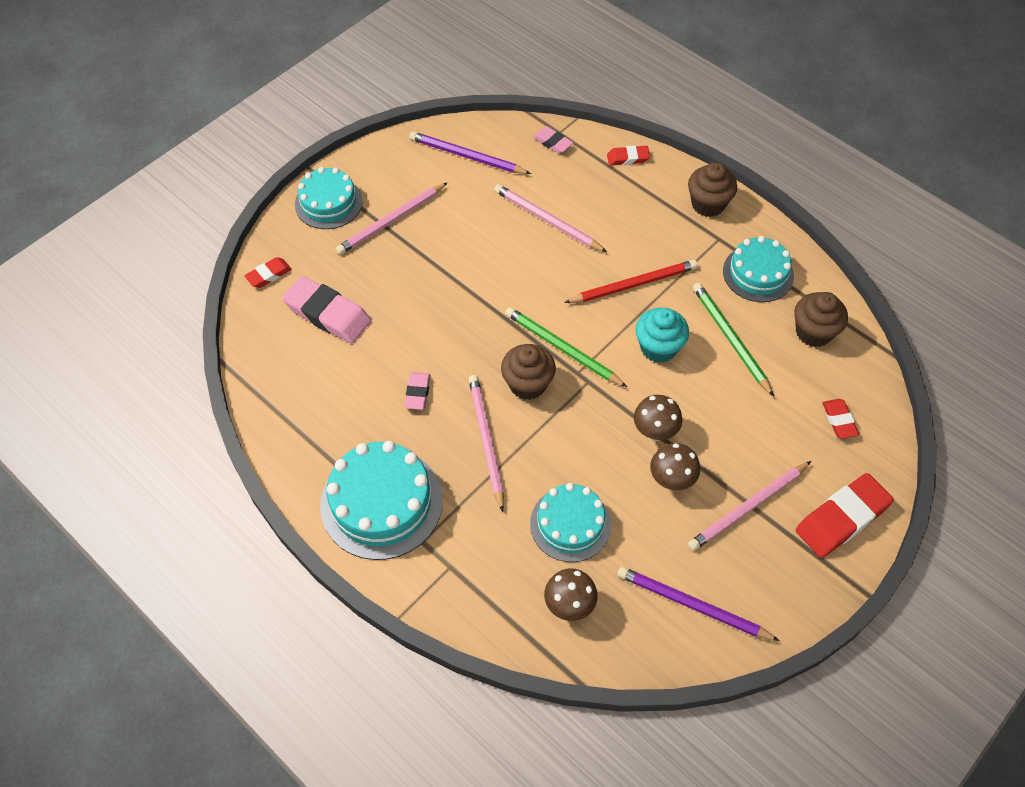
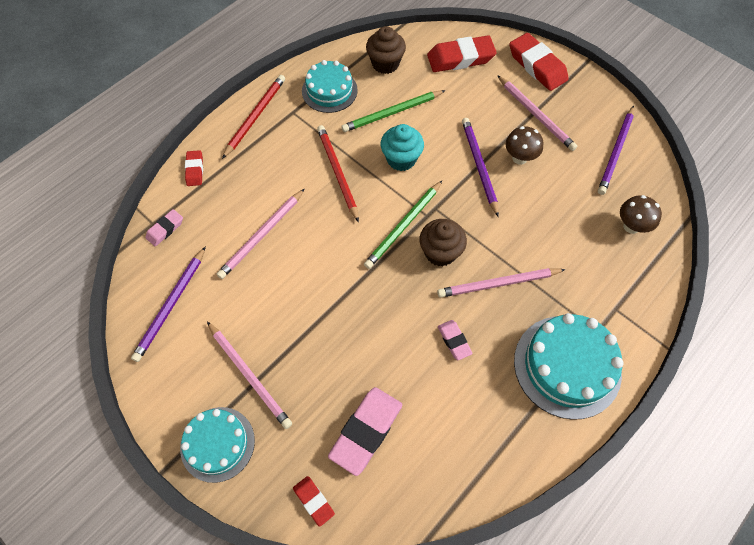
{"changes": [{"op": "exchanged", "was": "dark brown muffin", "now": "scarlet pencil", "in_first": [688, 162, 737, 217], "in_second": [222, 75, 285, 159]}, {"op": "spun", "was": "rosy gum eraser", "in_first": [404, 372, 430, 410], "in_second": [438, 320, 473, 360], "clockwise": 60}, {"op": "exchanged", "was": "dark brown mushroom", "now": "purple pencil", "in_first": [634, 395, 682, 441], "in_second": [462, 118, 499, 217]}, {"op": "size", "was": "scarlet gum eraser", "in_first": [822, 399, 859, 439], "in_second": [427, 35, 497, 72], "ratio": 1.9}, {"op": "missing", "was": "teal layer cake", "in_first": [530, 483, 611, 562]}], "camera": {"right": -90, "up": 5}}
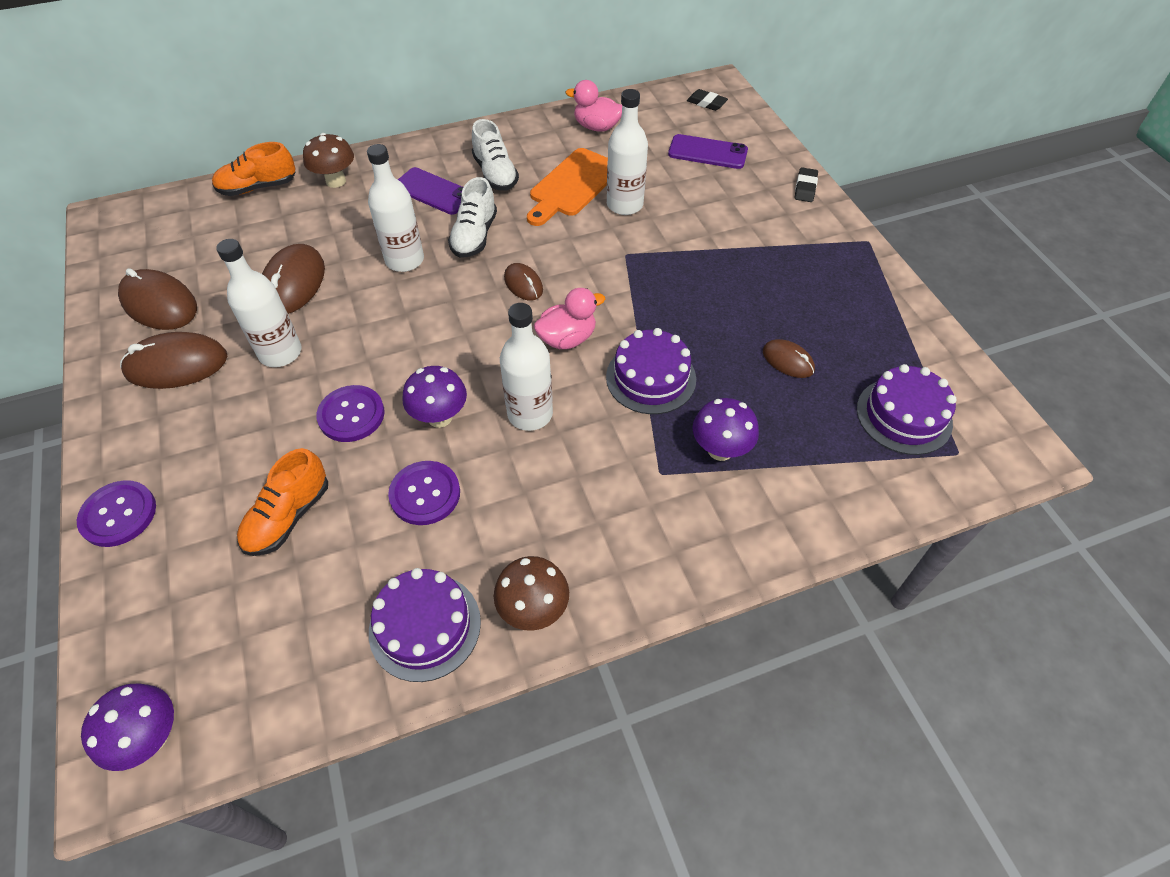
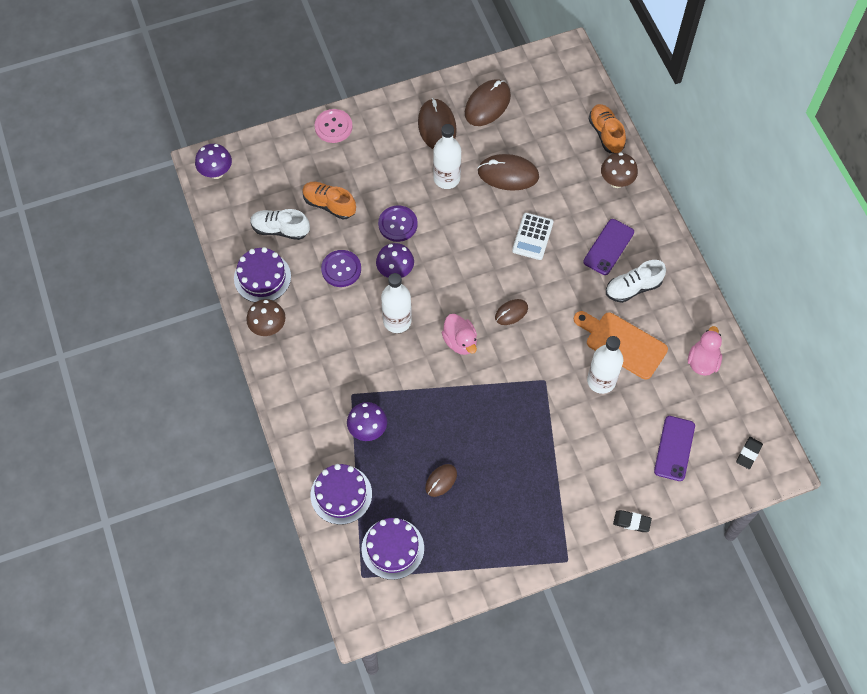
{"changes": [{"op": "exchanged", "was": "pure white bottle", "now": "pure white adding machine", "in_first": [367, 144, 424, 272], "in_second": [512, 213, 554, 260]}, {"op": "relocated", "was": "pure white shoe", "in_first": [448, 177, 497, 258], "in_second": [250, 209, 310, 240]}, {"op": "relocated", "was": "purple layer cake", "in_first": [606, 328, 696, 414], "in_second": [311, 464, 372, 525]}, {"op": "colour", "was": "purple sewing button", "now": "rosy sewing button", "in_first": [77, 480, 156, 547], "in_second": [314, 109, 353, 143]}], "camera": {"right": 90, "up": 10}}
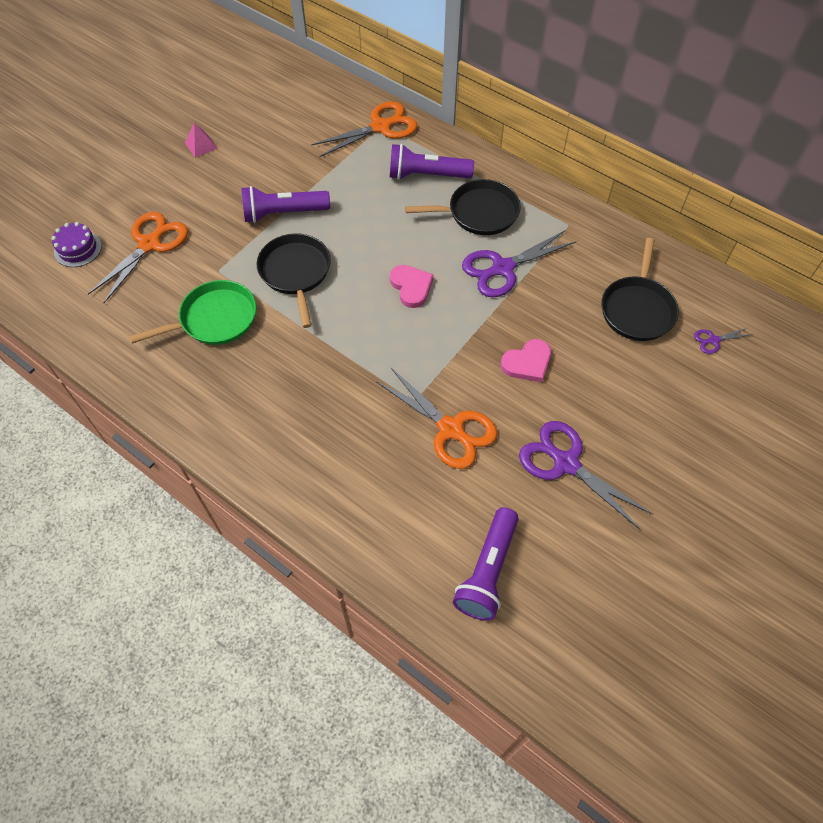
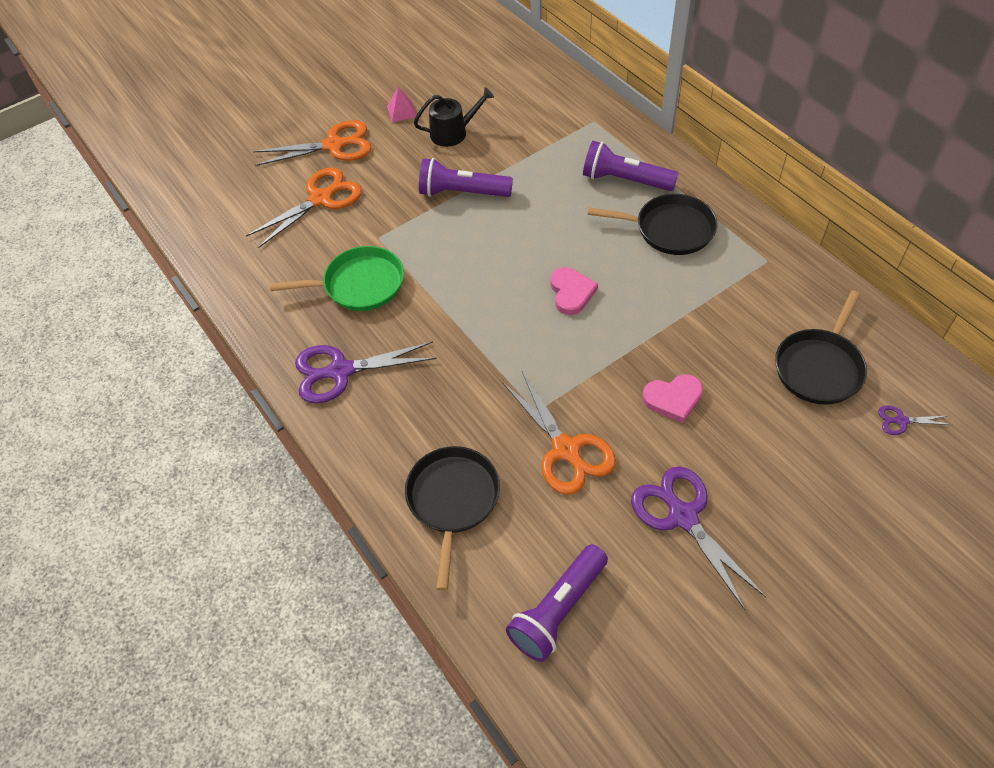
{"changes": [{"op": "relocated", "was": "bright orange shears", "in_first": [311, 101, 417, 157], "in_second": [253, 120, 372, 166]}, {"op": "missing", "was": "purple layer cake", "in_first": [51, 222, 102, 267]}, {"op": "relocated", "was": "purple shears", "in_first": [462, 230, 577, 297], "in_second": [295, 341, 437, 403]}, {"op": "relocated", "was": "ebony skillet", "in_first": [256, 233, 331, 328], "in_second": [405, 446, 500, 591]}, {"op": "appeared", "now": "ebony watering can", "in_second": [414, 87, 494, 147]}], "camera": {"right": 20, "up": -5}}
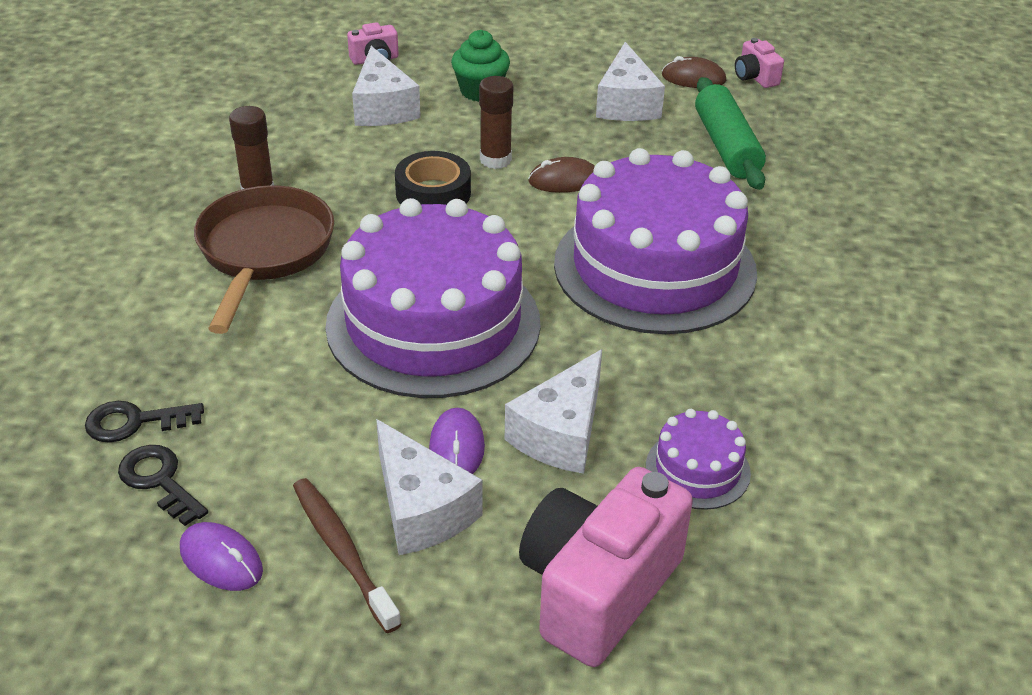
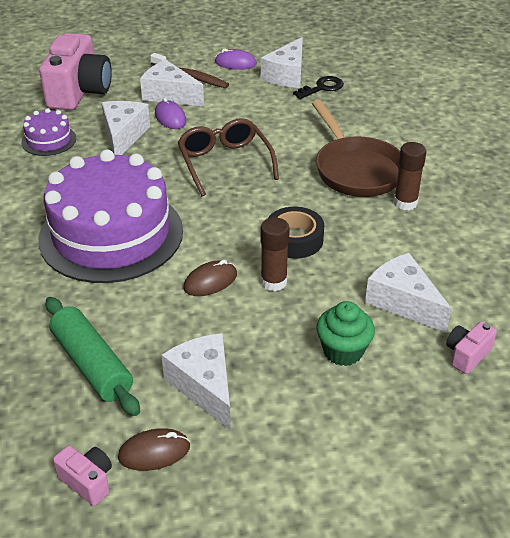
{"changes": [{"op": "exchanged", "was": "purple layer cake", "now": "dark brown glasses", "in_first": [325, 198, 541, 398], "in_second": [178, 118, 279, 196]}, {"op": "exchanged", "was": "ebony latchkey", "now": "pure white piece of cheese", "in_first": [118, 445, 208, 526], "in_second": [261, 37, 303, 88]}], "camera": {"right": 155, "up": 0}}
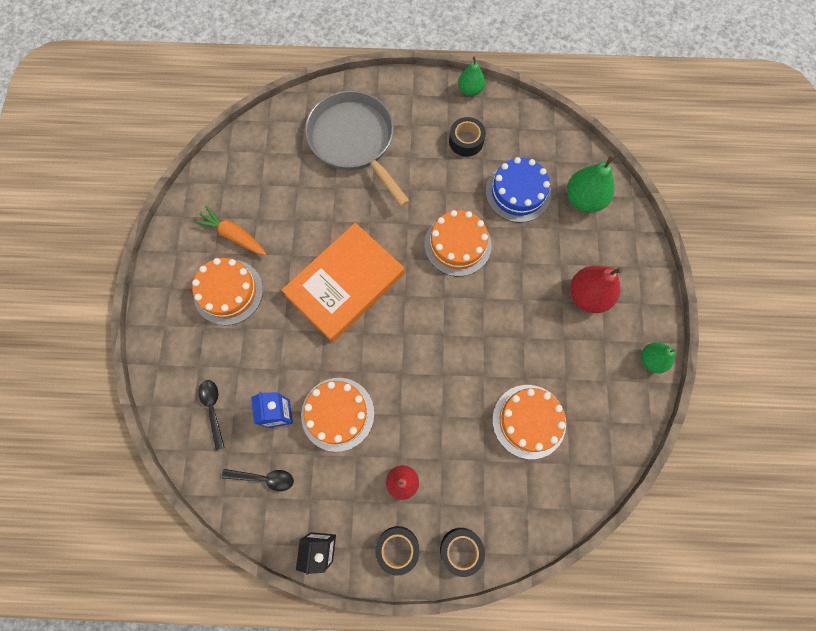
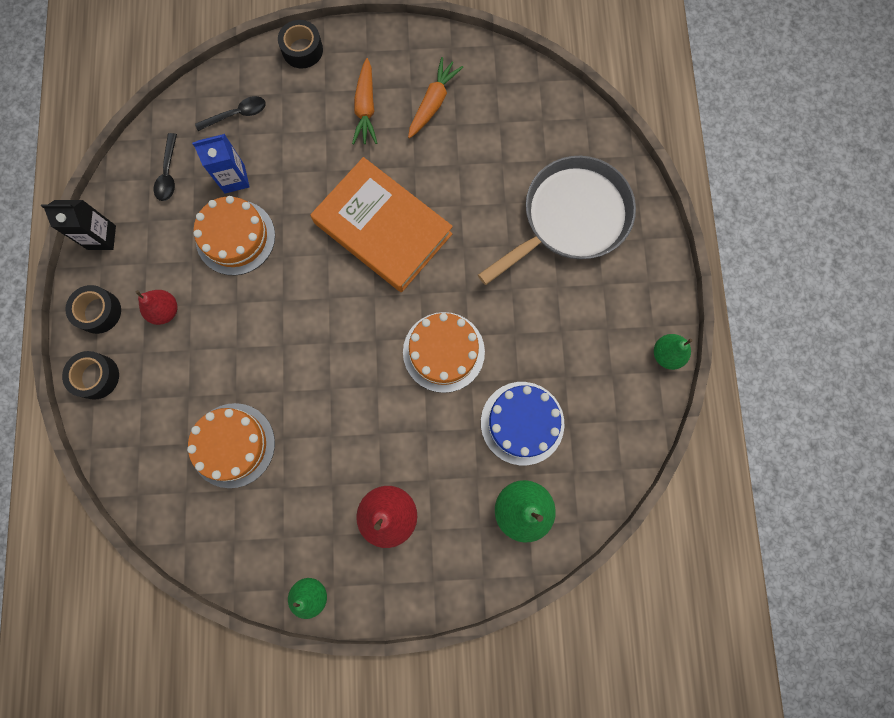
{"changes": [{"op": "relocated", "was": "ebony roll of tape", "in_first": [449, 117, 486, 157], "in_second": [278, 20, 323, 68]}, {"op": "exchanged", "was": "bright orange layer cake", "now": "bright orange toy carrot", "in_first": [192, 258, 263, 325], "in_second": [352, 58, 377, 144]}], "camera": {"right": 85, "up": 5}}
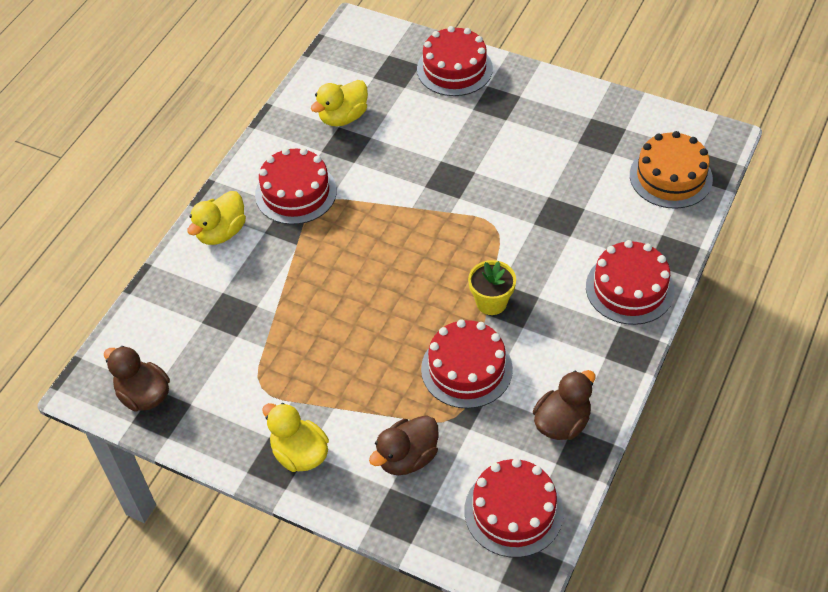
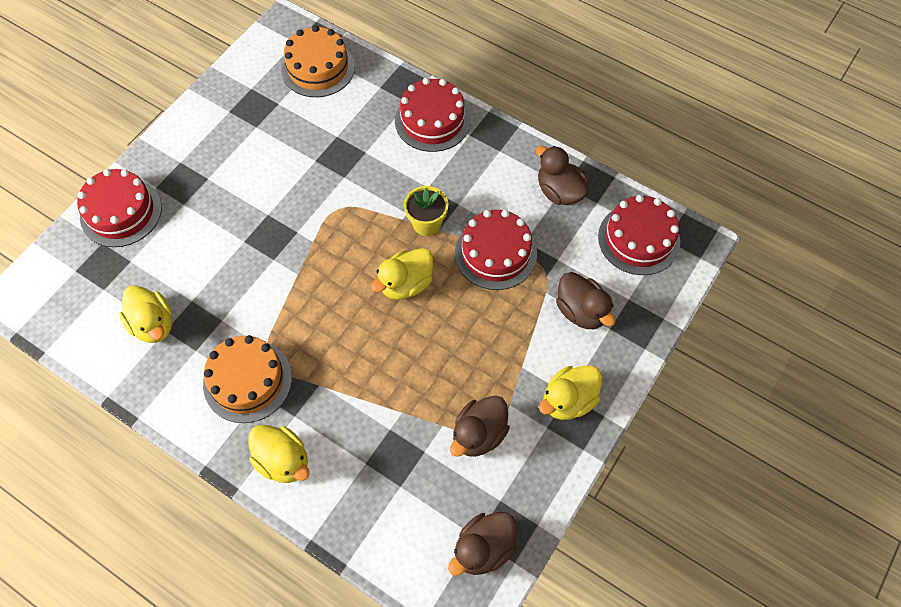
{"changes": [{"op": "colour", "was": "scarlet layer cake", "now": "bright orange layer cake", "in_first": [255, 148, 337, 225], "in_second": [203, 335, 292, 423]}, {"op": "appeared", "now": "bright yellow duck", "in_second": [371, 248, 433, 300]}, {"op": "appeared", "now": "dark brown duck", "in_second": [450, 395, 510, 457]}], "camera": {"right": -85, "up": 10}}
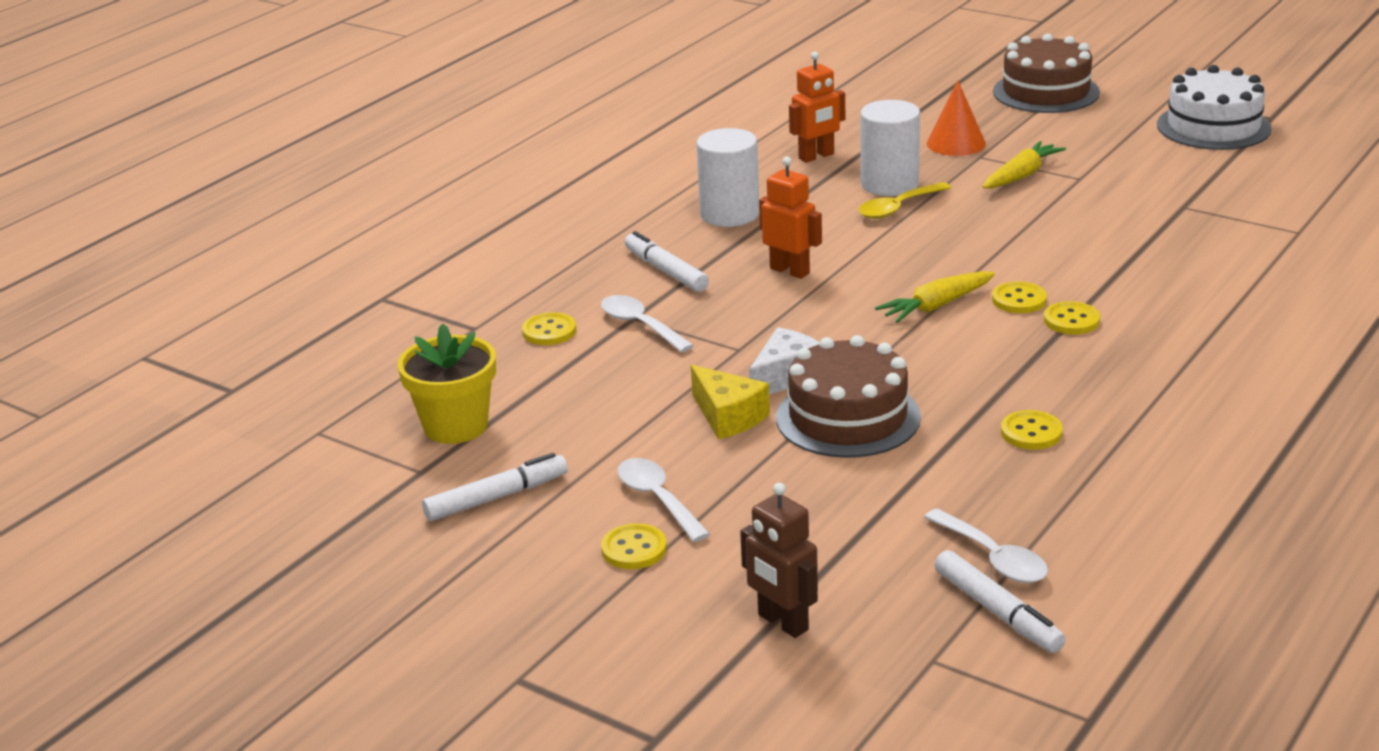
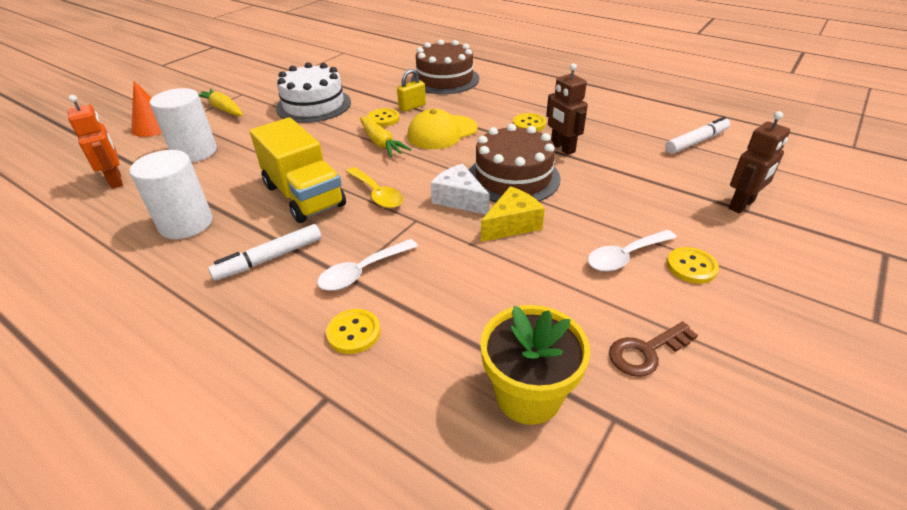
{"changes": [{"op": "relocated", "was": "dark brown layer cake", "in_first": [993, 33, 1100, 113], "in_second": [411, 40, 479, 94]}, {"op": "relocated", "was": "pure white layer cake", "in_first": [1157, 65, 1272, 150], "in_second": [276, 62, 351, 123]}, {"op": "exchanged", "was": "bright orange robot figure", "now": "bright yellow toy truck", "in_first": [759, 157, 822, 279], "in_second": [250, 117, 346, 223]}, {"op": "relocated", "was": "bright yellow tablespoon", "in_first": [858, 182, 951, 219], "in_second": [346, 167, 403, 208]}, {"op": "exchanged", "was": "bright yellow sewing button", "now": "bright yellow small lock", "in_first": [1044, 301, 1100, 334], "in_second": [397, 69, 426, 112]}, {"op": "exchanged", "was": "pure white marker", "now": "dark brown latchkey", "in_first": [422, 453, 568, 521], "in_second": [609, 322, 698, 377]}, {"op": "missing", "was": "pure white tablespoon", "in_first": [924, 508, 1048, 583]}, {"op": "appeared", "now": "dark brown robot figure", "in_second": [546, 63, 588, 155]}, {"op": "appeared", "now": "bright yellow peaked cap", "in_second": [407, 109, 478, 149]}], "camera": {"right": -90, "up": 10}}
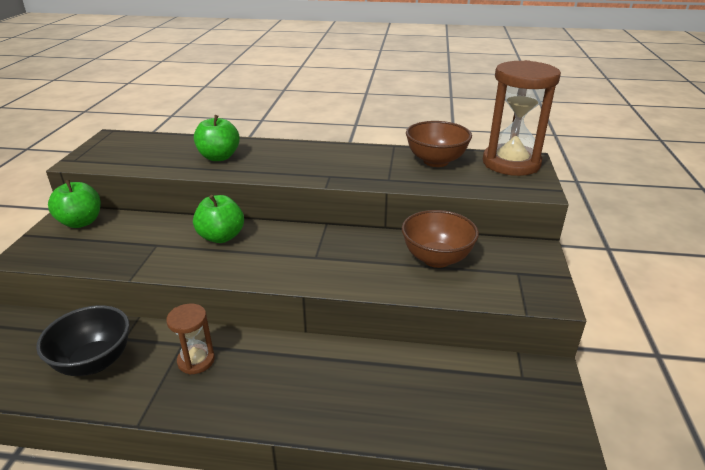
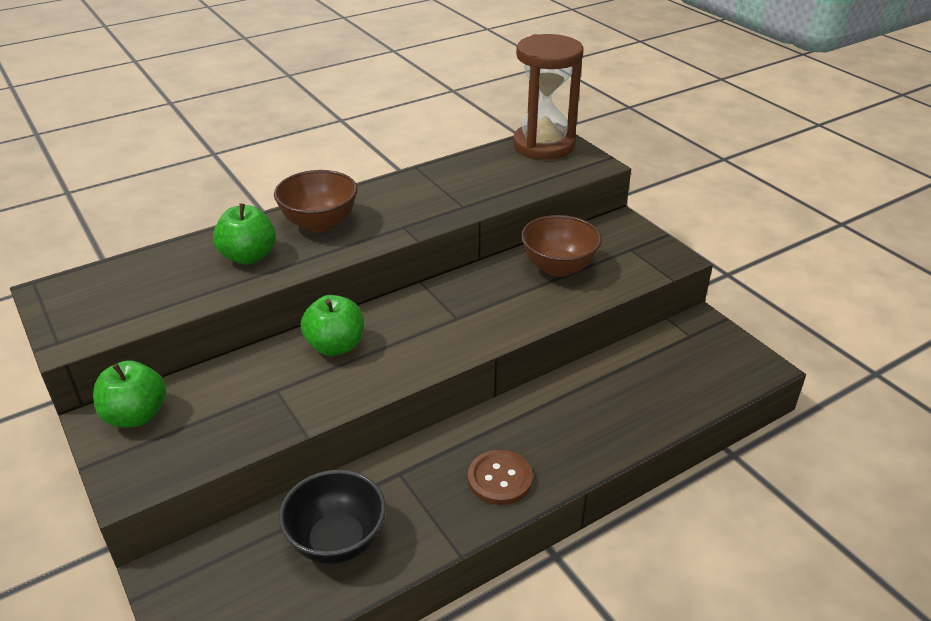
{"changes": [{"op": "relocated", "was": "dark brown serving bowl", "in_first": [406, 121, 472, 167], "in_second": [274, 170, 357, 232]}, {"op": "missing", "was": "dark brown sand timer", "in_first": [166, 304, 215, 375]}, {"op": "appeared", "now": "dark brown sewing button", "in_second": [468, 450, 533, 505]}], "camera": {"right": -40, "up": 5}}
